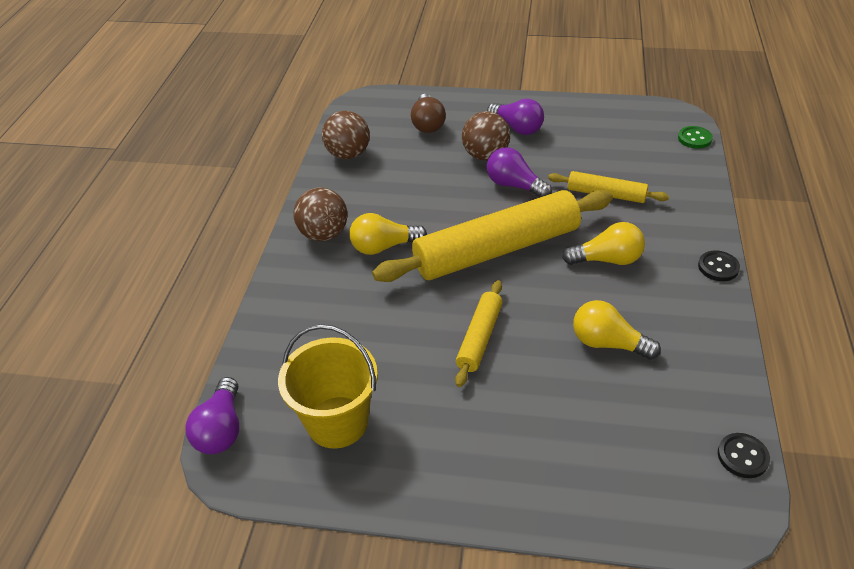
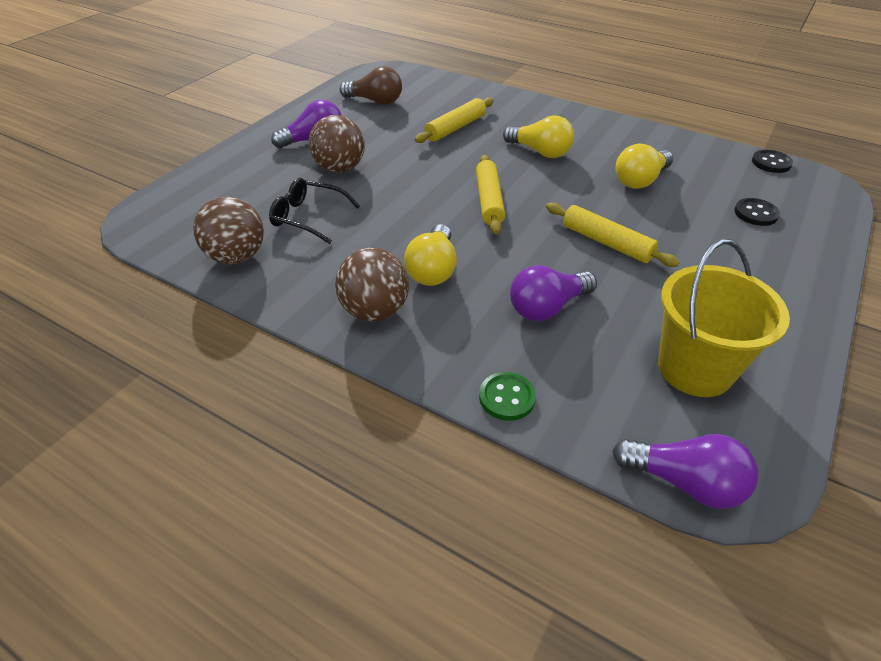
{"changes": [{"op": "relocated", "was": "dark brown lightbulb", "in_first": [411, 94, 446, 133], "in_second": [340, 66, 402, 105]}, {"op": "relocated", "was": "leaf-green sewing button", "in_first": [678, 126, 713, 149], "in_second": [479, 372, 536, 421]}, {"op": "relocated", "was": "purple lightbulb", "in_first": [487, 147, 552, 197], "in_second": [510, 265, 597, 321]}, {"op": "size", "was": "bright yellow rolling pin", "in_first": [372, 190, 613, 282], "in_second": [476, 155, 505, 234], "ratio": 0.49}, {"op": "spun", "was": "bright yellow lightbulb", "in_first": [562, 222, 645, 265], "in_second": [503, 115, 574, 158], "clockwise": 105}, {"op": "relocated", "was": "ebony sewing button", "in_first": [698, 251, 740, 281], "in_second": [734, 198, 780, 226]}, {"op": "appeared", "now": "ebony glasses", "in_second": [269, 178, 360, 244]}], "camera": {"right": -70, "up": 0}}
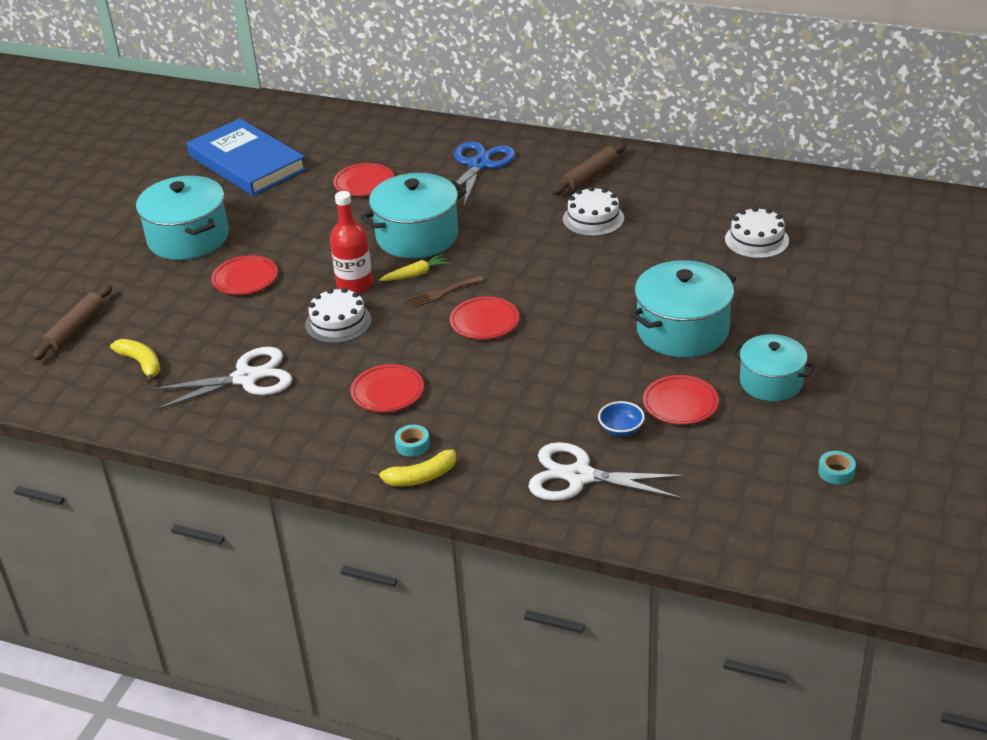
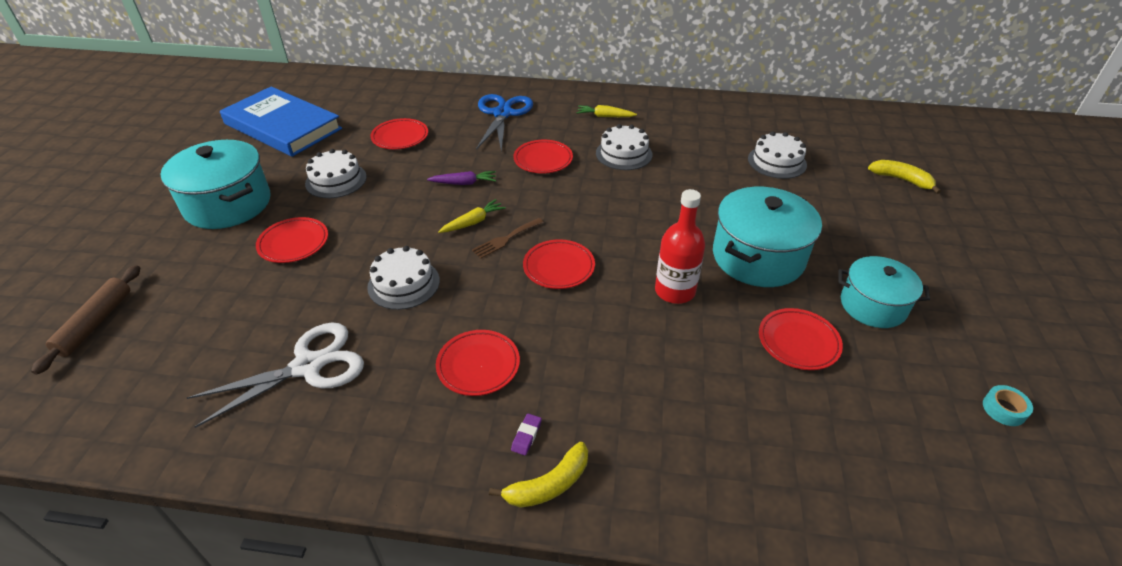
{"changes": [{"op": "exchanged", "was": "dark brown rolling pin", "now": "bright yellow toy carrot", "in_first": [552, 143, 626, 195], "in_second": [576, 105, 637, 117]}, {"op": "exchanged", "was": "teal pot", "now": "purple toy carrot", "in_first": [360, 173, 467, 258], "in_second": [427, 171, 496, 185]}, {"op": "relocated", "was": "scarlet bottle", "in_first": [330, 191, 373, 294], "in_second": [655, 189, 705, 304]}, {"op": "relocated", "was": "bright yellow toy banana", "in_first": [110, 339, 160, 384], "in_second": [868, 160, 941, 194]}, {"op": "missing", "was": "royal blue serving bowl", "in_first": [598, 401, 645, 436]}, {"op": "exchanged", "was": "teal roll of tape", "now": "purple gum eraser", "in_first": [395, 425, 430, 457], "in_second": [511, 414, 542, 456]}, {"op": "missing", "was": "pure white shears", "in_first": [528, 442, 686, 501]}, {"op": "appeared", "now": "scarlet flat dish", "in_second": [513, 140, 573, 174]}, {"op": "appeared", "now": "pure white layer cake", "in_second": [305, 149, 367, 198]}], "camera": {"right": -15, "up": 5}}
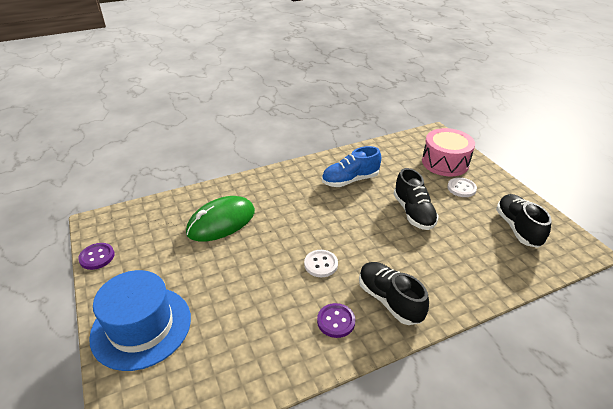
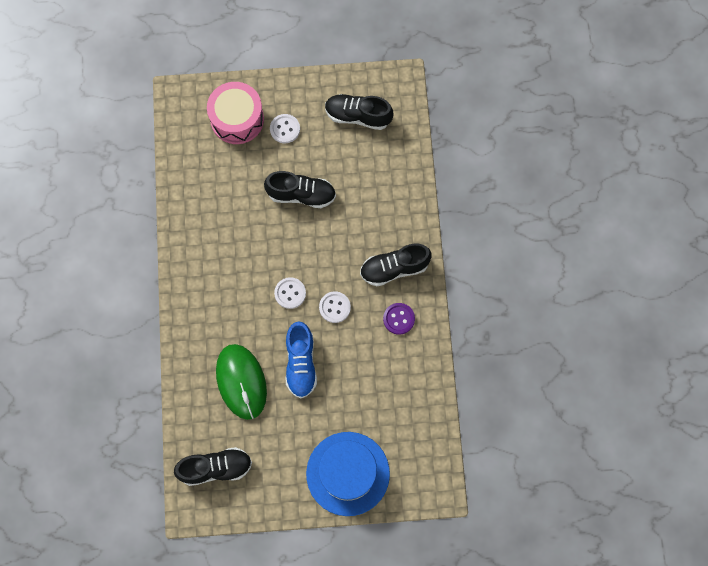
{"changes": [{"op": "relocated", "was": "royal blue shoe", "in_first": [322, 146, 381, 187], "in_second": [286, 321, 317, 398]}, {"op": "missing", "was": "purple sewing button", "in_first": [78, 243, 115, 270]}, {"op": "appeared", "now": "pure white sewing button", "in_second": [274, 277, 306, 309]}, {"op": "appeared", "now": "ebony shoe", "in_second": [174, 447, 252, 486]}], "camera": {"right": -70, "up": 35}}
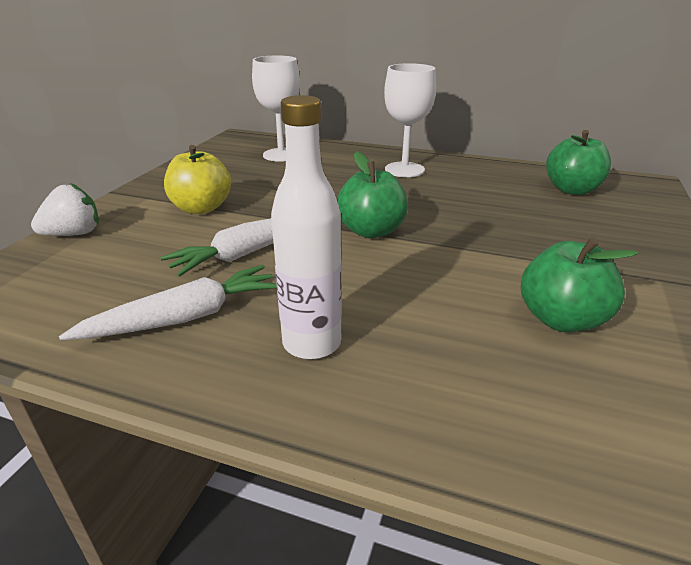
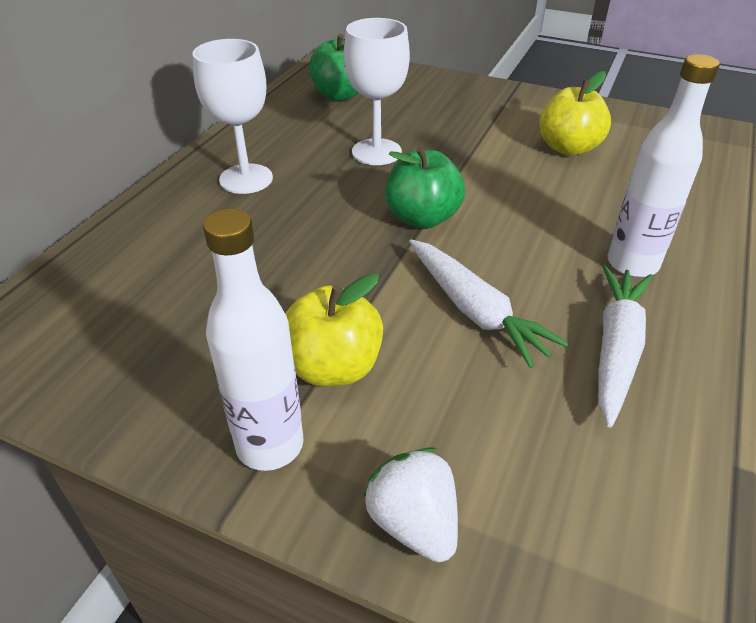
{"changes": [{"op": "relocated", "was": "pure white wine glass", "in_first": [252, 55, 300, 162], "in_second": [344, 18, 410, 165]}, {"op": "colour", "was": "leaf-green toy apple", "now": "bright yellow toy apple", "in_first": [521, 237, 638, 332], "in_second": [539, 71, 611, 156]}, {"op": "spun", "was": "pure white toy carrot", "in_first": [59, 265, 277, 340], "in_second": [599, 265, 652, 427], "clockwise": 45}, {"op": "appeared", "now": "pure white bottle", "in_second": [203, 209, 304, 471]}], "camera": {"right": -85, "up": 10}}
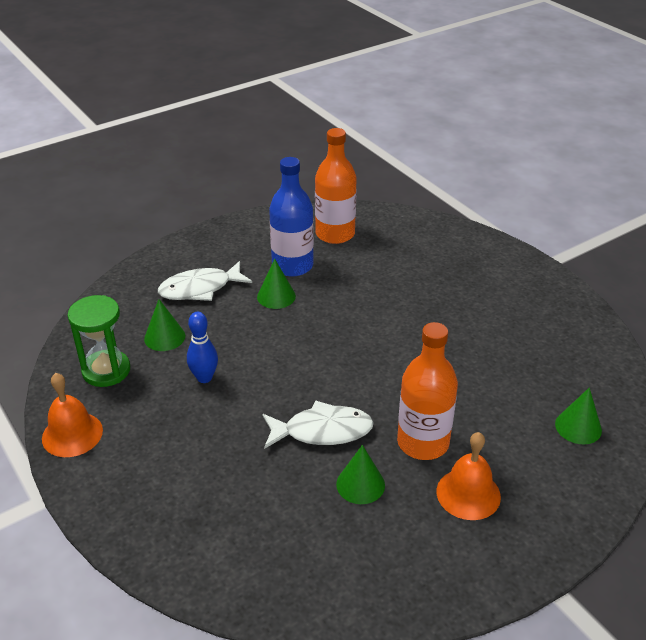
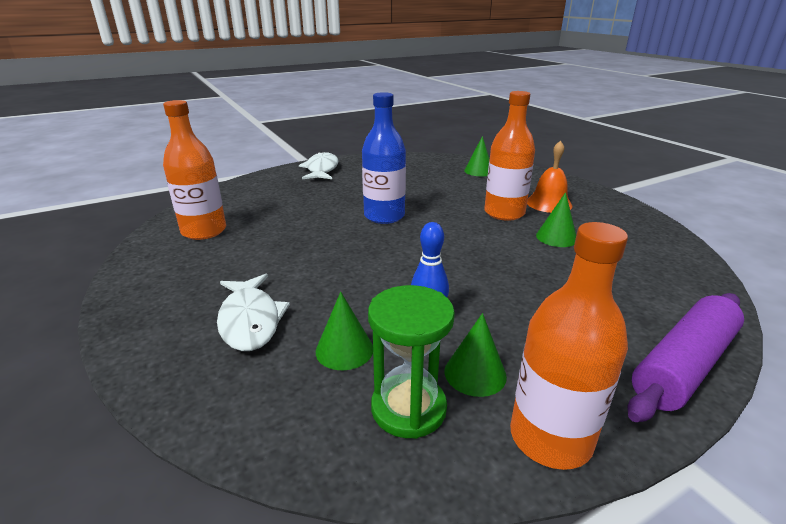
{"changes": [{"op": "relocated", "was": "royal blue bottle", "in_first": [269, 157, 314, 277], "in_second": [362, 92, 406, 224]}, {"op": "relocated", "was": "leaf-green cone", "in_first": [257, 259, 296, 309], "in_second": [444, 313, 507, 397]}, {"op": "exchanged", "was": "bright orange bell", "now": "bright orange bottle", "in_first": [42, 373, 103, 457], "in_second": [510, 222, 628, 470]}, {"op": "relocated", "was": "pure white fish figure", "in_first": [263, 401, 374, 449], "in_second": [299, 151, 338, 179]}, {"op": "appeared", "now": "purple rolling pin", "in_second": [627, 293, 744, 422]}], "camera": {"right": -85, "up": -10}}
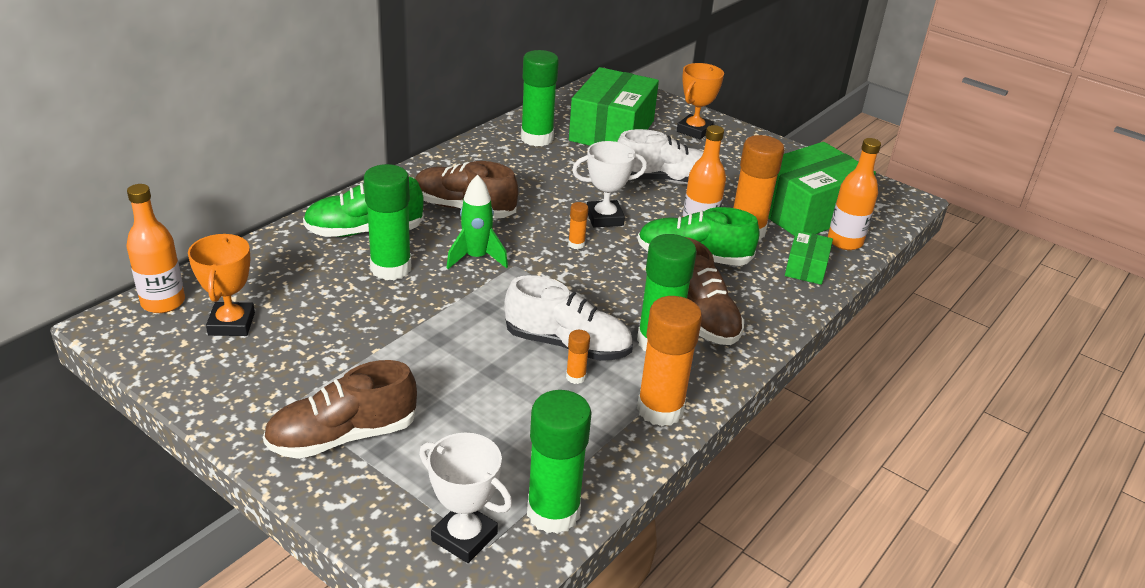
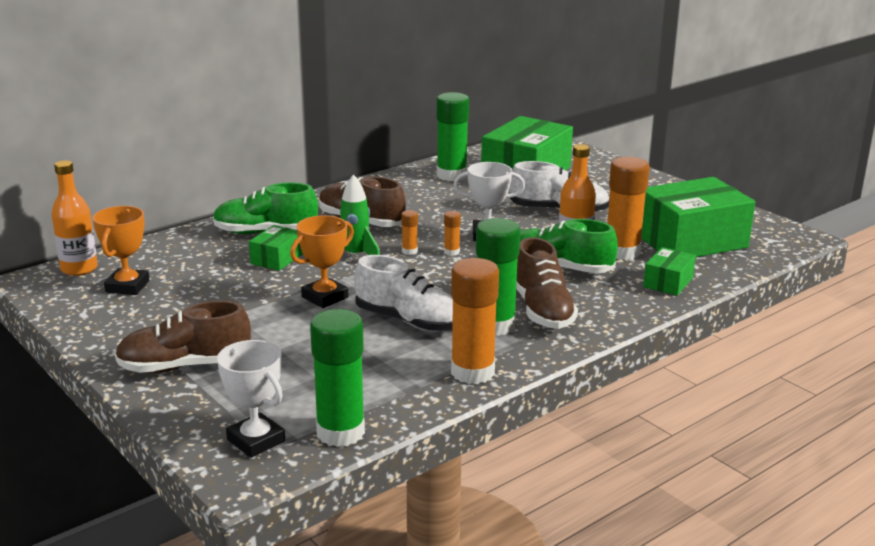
{"changes": [{"op": "relocated", "was": "bright orange prize cup", "in_first": [677, 63, 724, 140], "in_second": [290, 215, 354, 308]}, {"op": "missing", "was": "bright orange bottle", "in_first": [828, 138, 881, 250]}, {"op": "exchanged", "was": "leaf-green glue", "now": "leaf-green package", "in_first": [364, 164, 411, 280], "in_second": [249, 225, 303, 271]}, {"op": "relocated", "was": "bright orange glue", "in_first": [566, 330, 590, 384], "in_second": [401, 210, 418, 255]}], "camera": {"right": 15, "up": -10}}
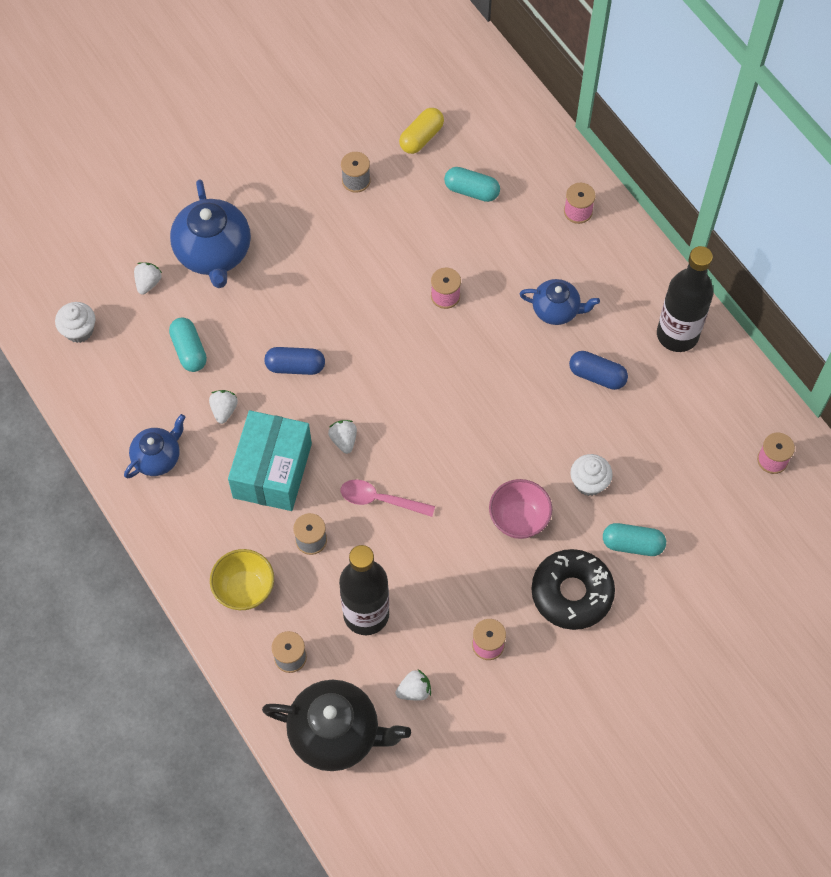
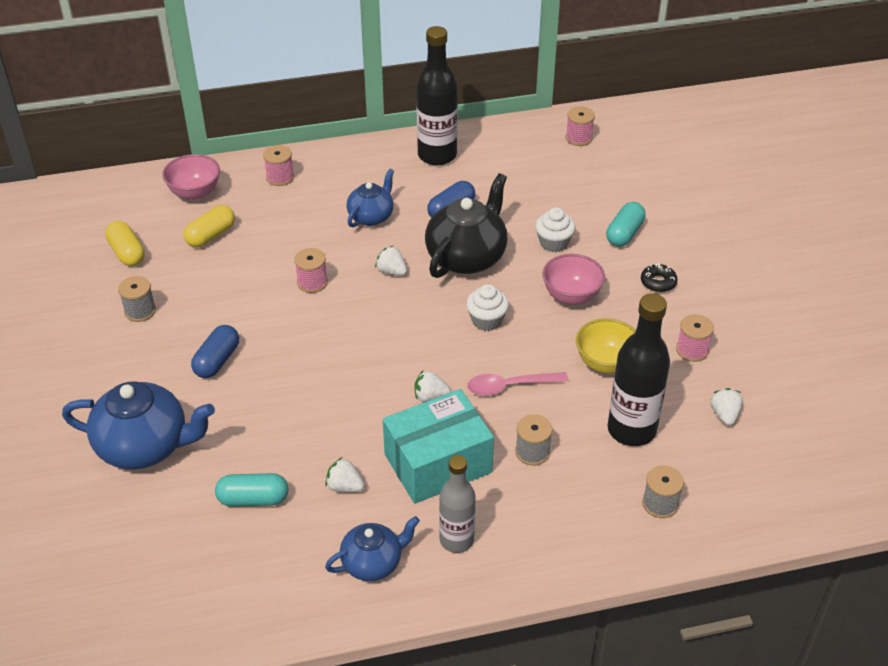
{"changes": [{"op": "colour", "was": "teal pill", "now": "bright yellow pill", "in_first": [444, 167, 500, 202], "in_second": [184, 205, 235, 248]}, {"op": "relocated", "was": "pure white toy strawberry", "in_first": [134, 262, 162, 295], "in_second": [375, 246, 407, 276]}, {"op": "relocated", "was": "pure white muffin", "in_first": [55, 302, 95, 343], "in_second": [466, 284, 509, 331]}, {"op": "relocated", "was": "royal blue pill", "in_first": [264, 347, 325, 375], "in_second": [191, 325, 239, 378]}, {"op": "spun", "was": "teal package", "in_first": [228, 410, 312, 511], "in_second": [383, 389, 494, 504], "clockwise": -60}, {"op": "spun", "was": "royal blue tea pot", "in_first": [124, 414, 186, 478], "in_second": [325, 516, 420, 581], "clockwise": 90}, {"op": "spun", "was": "rosy tablespoon", "in_first": [340, 479, 435, 517], "in_second": [467, 372, 568, 396], "clockwise": 45}, {"op": "relocated", "was": "bright yellow serving bowl", "in_first": [210, 549, 274, 610], "in_second": [576, 318, 636, 374]}, {"op": "size", "was": "ebony doughnut", "in_first": [531, 549, 615, 630], "in_second": [641, 263, 678, 292], "ratio": 0.46}, {"op": "relocated", "was": "ebony tea pot", "in_first": [262, 680, 411, 771], "in_second": [425, 173, 508, 278]}, {"op": "appeared", "now": "rosy serving bowl", "in_second": [162, 154, 220, 200]}, {"op": "appeared", "now": "gray bottle", "in_second": [439, 455, 475, 553]}], "camera": {"right": -70, "up": -20}}
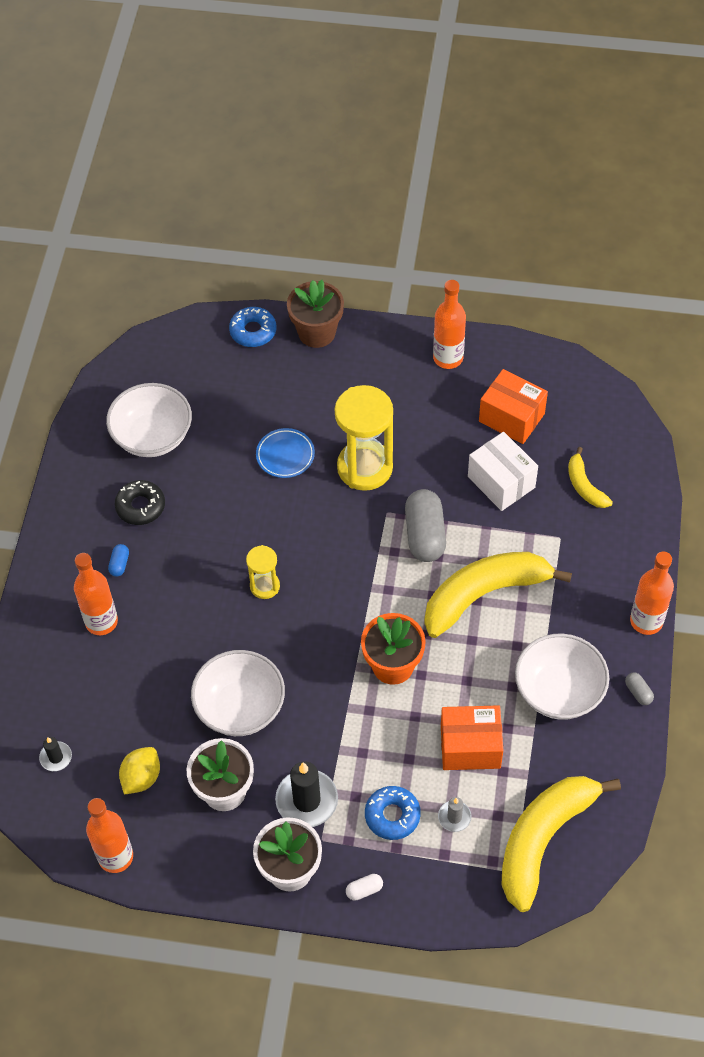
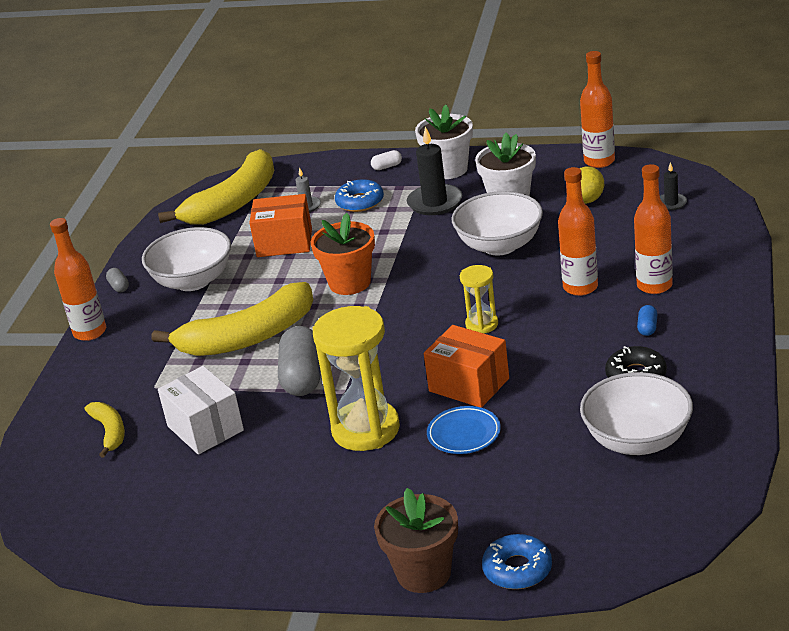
{"changes": [{"op": "relocated", "was": "bright orange bottle", "in_first": [433, 280, 466, 369], "in_second": [558, 167, 598, 296]}, {"op": "relocated", "was": "bright orange package", "in_first": [479, 369, 548, 444], "in_second": [424, 325, 509, 408]}], "camera": {"right": -175, "up": -25}}
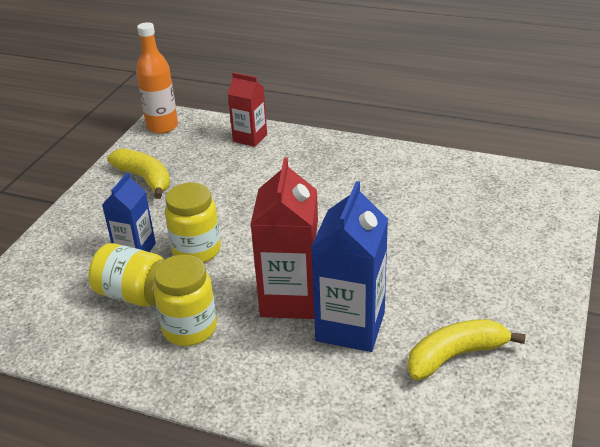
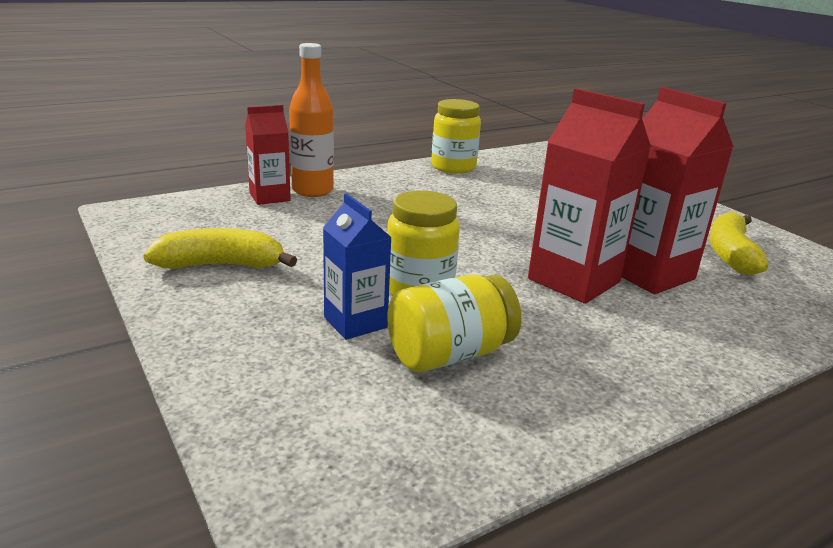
{"changes": [{"op": "relocated", "was": "bright orange bottle", "in_first": [136, 22, 178, 134], "in_second": [289, 43, 334, 197]}, {"op": "colour", "was": "royal blue milk carton", "now": "scarlet milk carton", "in_first": [311, 181, 388, 352], "in_second": [621, 87, 734, 294]}, {"op": "relocated", "was": "bright yellow preserve jar", "in_first": [154, 255, 217, 346], "in_second": [431, 99, 481, 174]}], "camera": {"right": -55, "up": -10}}
